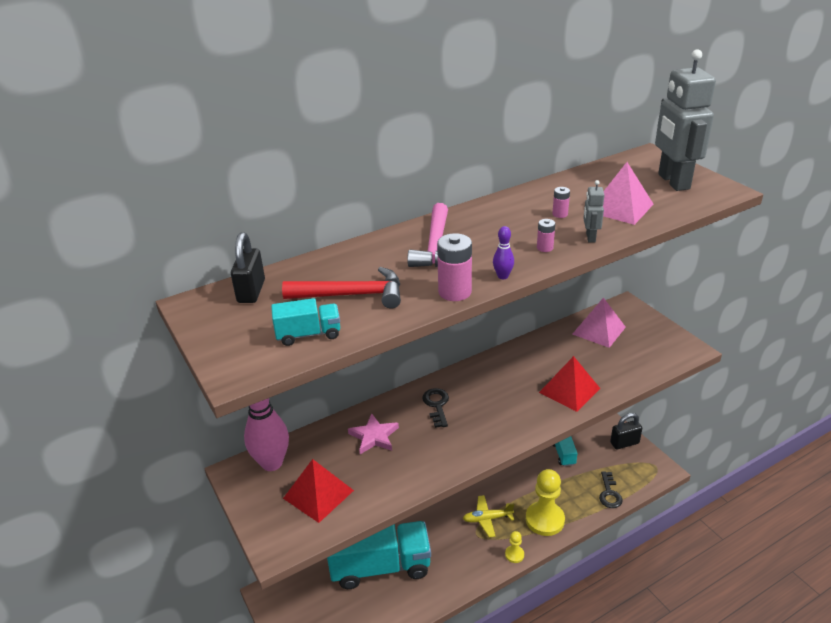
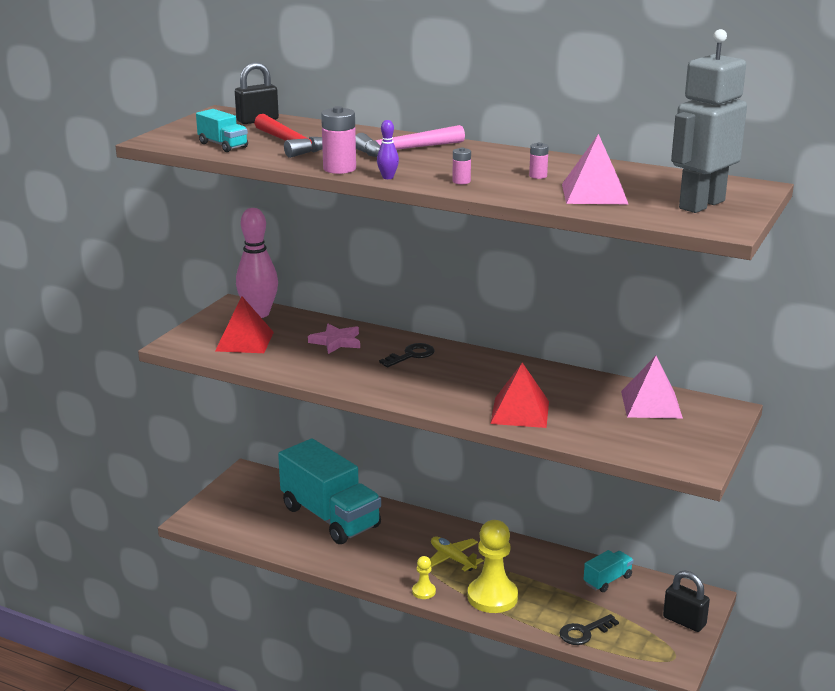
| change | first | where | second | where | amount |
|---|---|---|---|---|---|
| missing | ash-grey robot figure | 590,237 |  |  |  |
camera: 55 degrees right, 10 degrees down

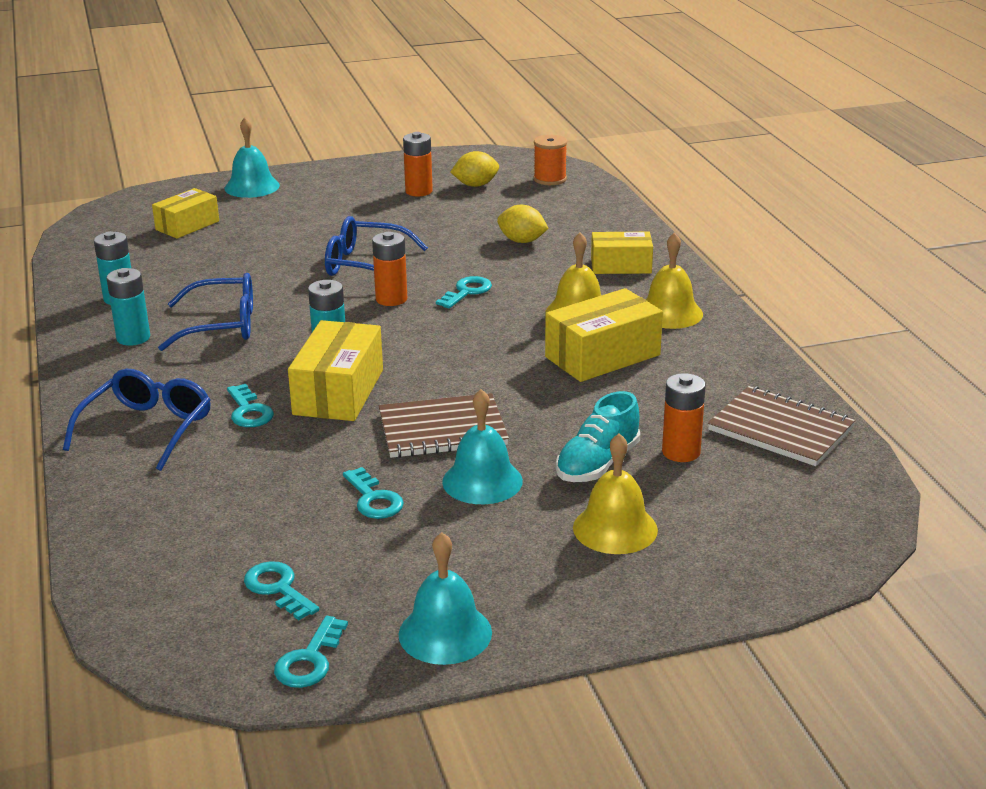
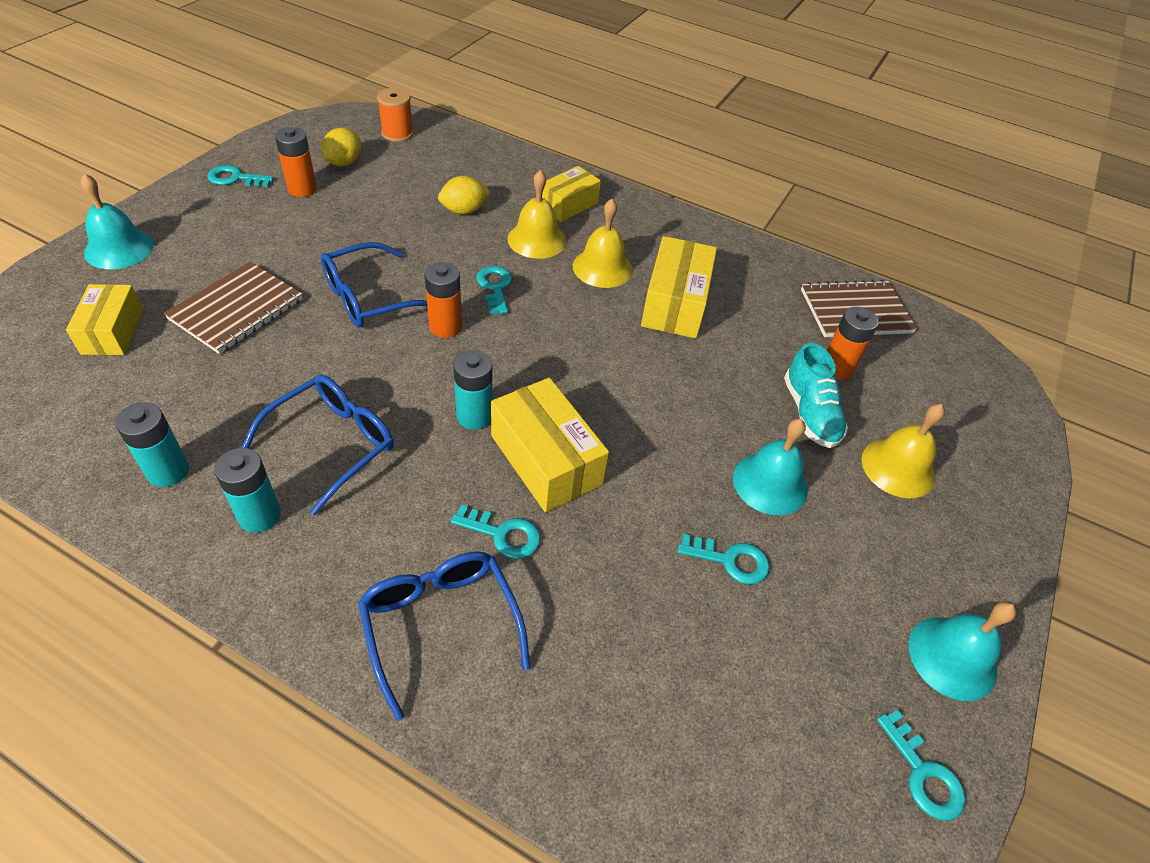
| change | first | where | second | where | amount |
|---|---|---|---|---|---|
| relocated | aqua key | 278,588 |  | 235,178 |  |
| relocated | dark brown exercise book | 442,429 |  | 236,309 |  |
| relocated | golden school bell | 669,313 |  | 536,240 |  |
camera: 50 degrees left, 20 degrees up

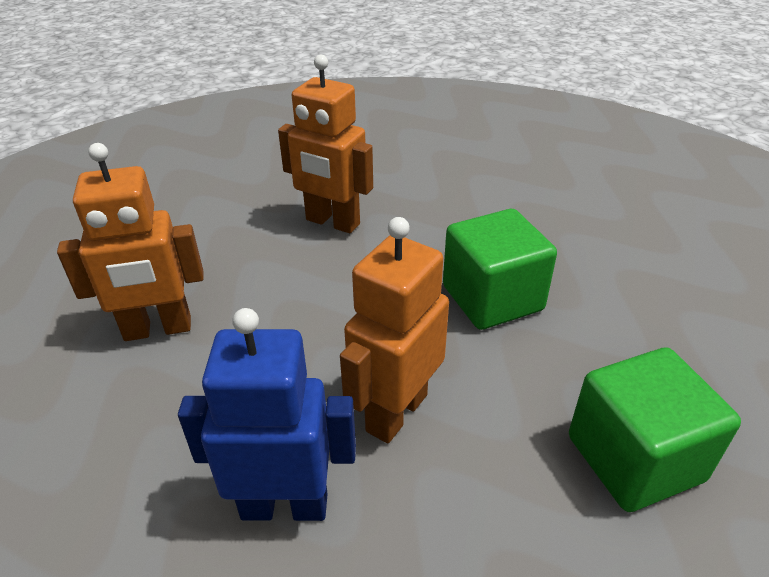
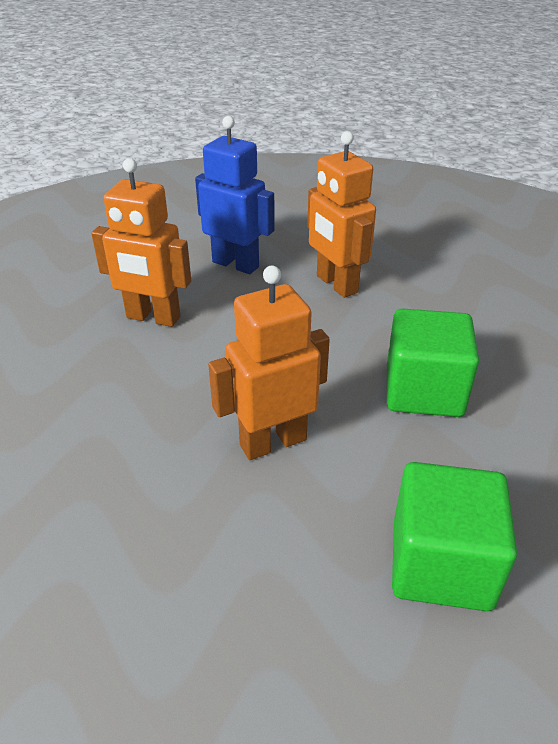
| change | first | where | second | where | amount |
|---|---|---|---|---|---|
| relocated | blue robot figure | 284,505 |  | 236,264 |  |
camera: 30 degrees right, 0 degrees up

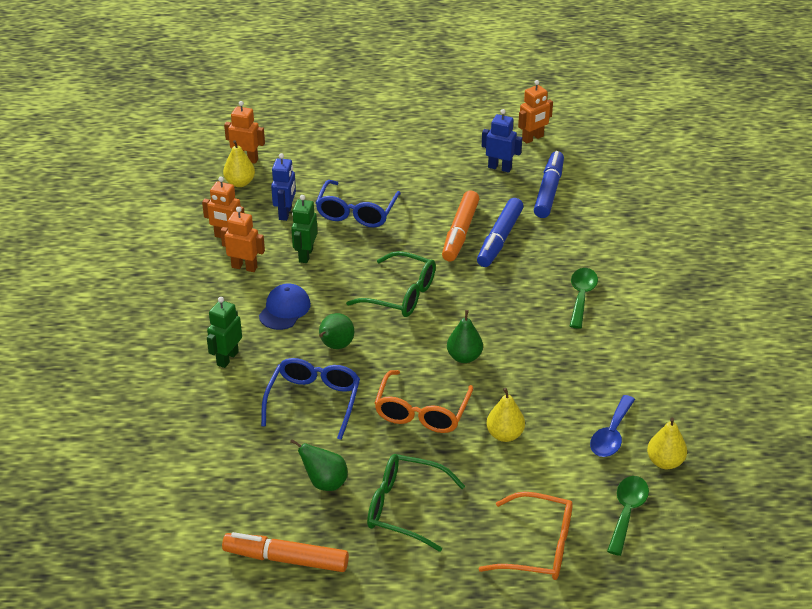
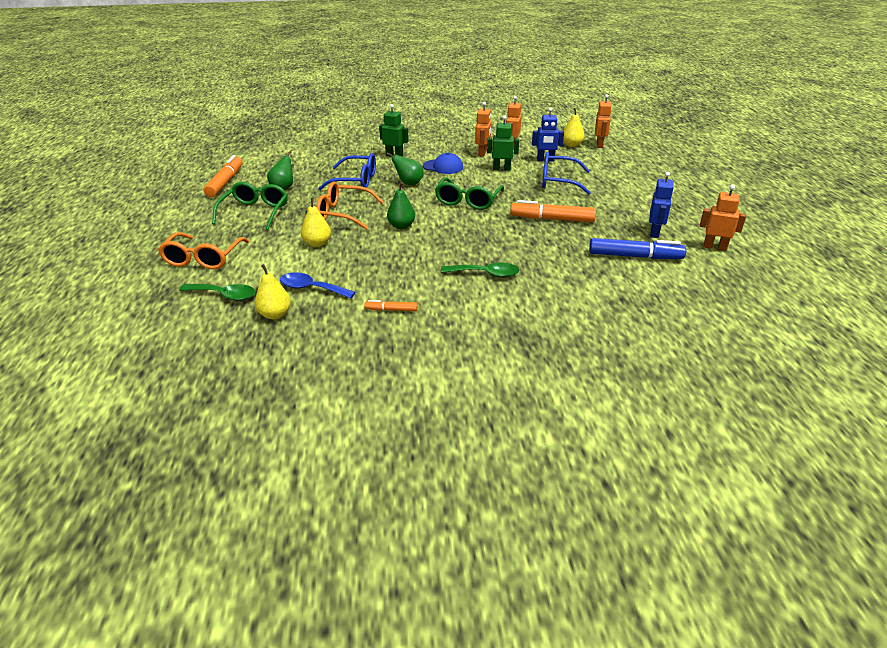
| change | first | where | second | where | amount |
|---|---|---|---|---|---|
| missing | blue marker pen | 499,239 |  |  |  |
| appeared |  |  | orange-coloured marker pen | 391,310 |  |
| spun | orange-coloured robot figure | 533,138 |  | 714,247 | 150 degrees clockwise |
camera: 85 degrees right, 5 degrees down

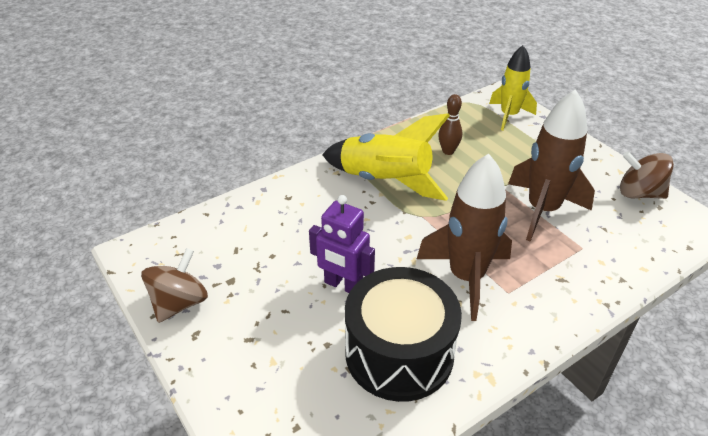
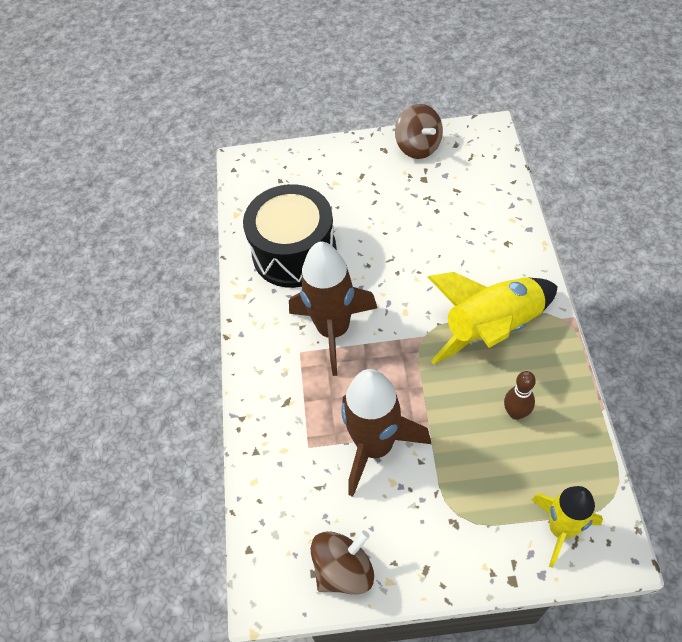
| change | first | where | second | where | amount |
|---|---|---|---|---|---|
| missing | purple robot figure | 343,285 |  |  |  |
camera: 125 degrees right, 15 degrees up

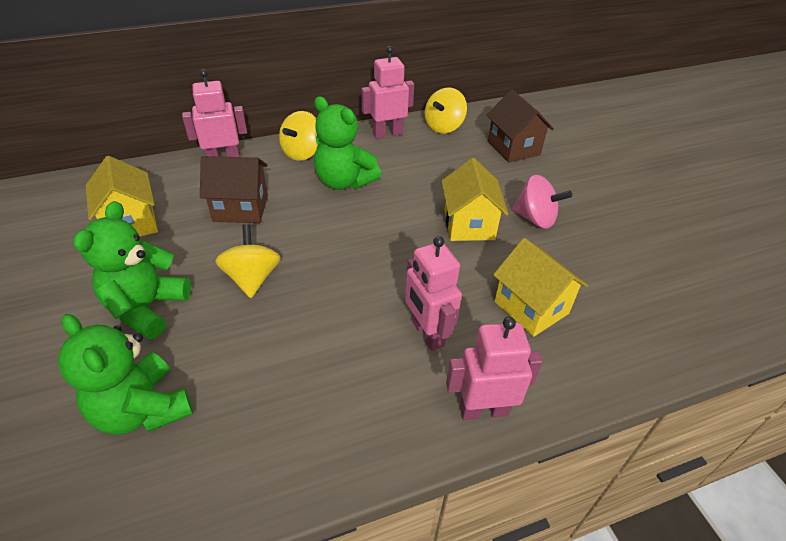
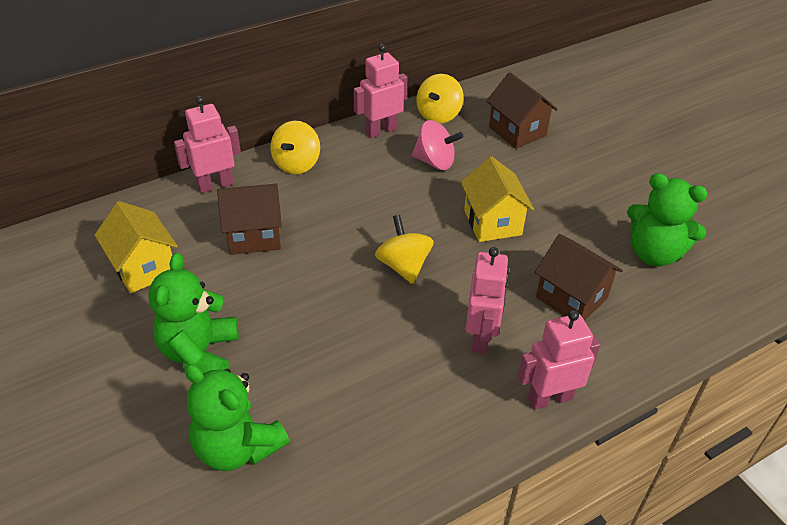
| change | first | where | second | where | amount |
|---|---|---|---|---|---|
| relocated | golden toy top | 252,278 |  | 403,266 |  |
| relocated | emerald teddy bear | 344,181 |  | 654,253 |  |
| relocated | pink toy top | 535,218 |  | 435,162 |  |
| colour | golden toy house | 531,307 | dark brown toy house | 571,298 |  |
| spun | pink robot figure | 427,333 |  | 481,337 | 135 degrees counterclockwise |
camera: 10 degrees left, 0 degrees up

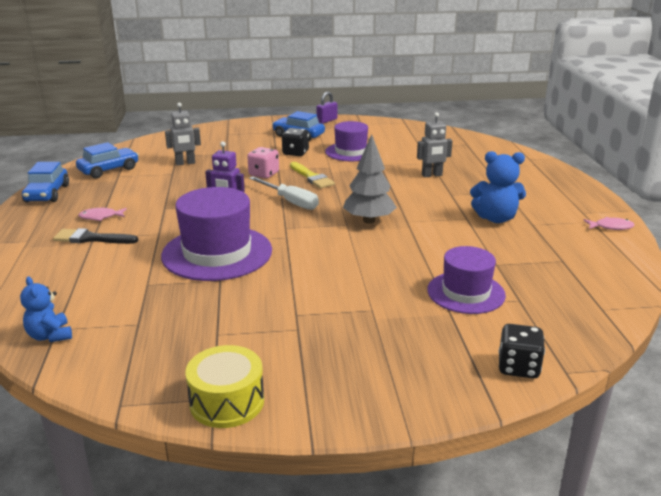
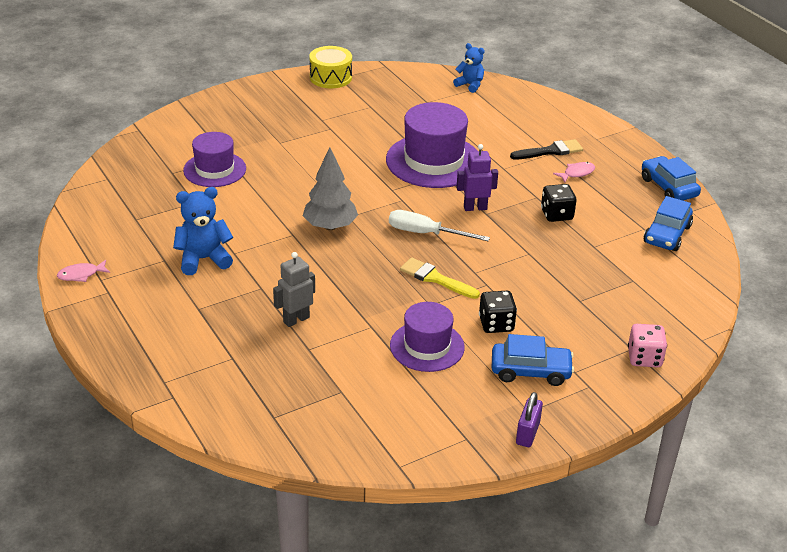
| change | first | where | second | where | amount |
|---|---|---|---|---|---|
| missing | ash-grey robot figure | 185,163 |  |  |  |
| relocated | pink dice | 264,174 |  | 644,358 |  |
| relocated | jet-black dice | 518,367 |  | 556,214 |  |
camera: 155 degrees right, 10 degrees up

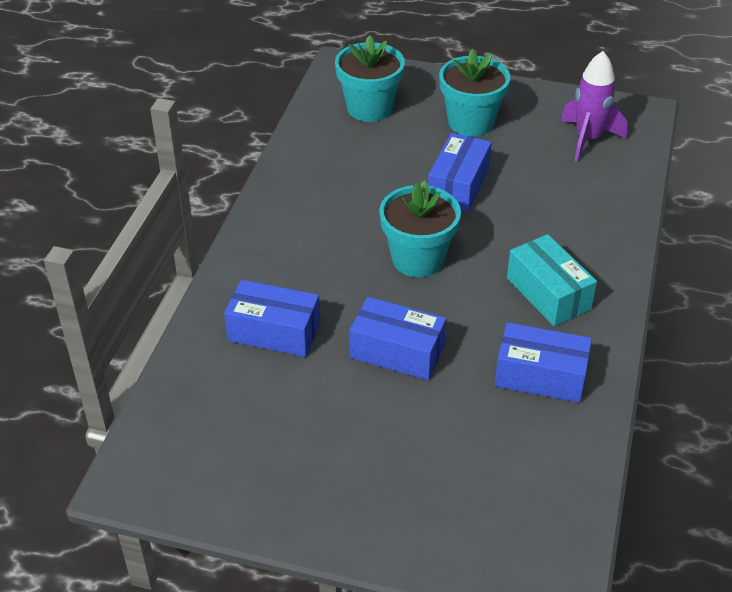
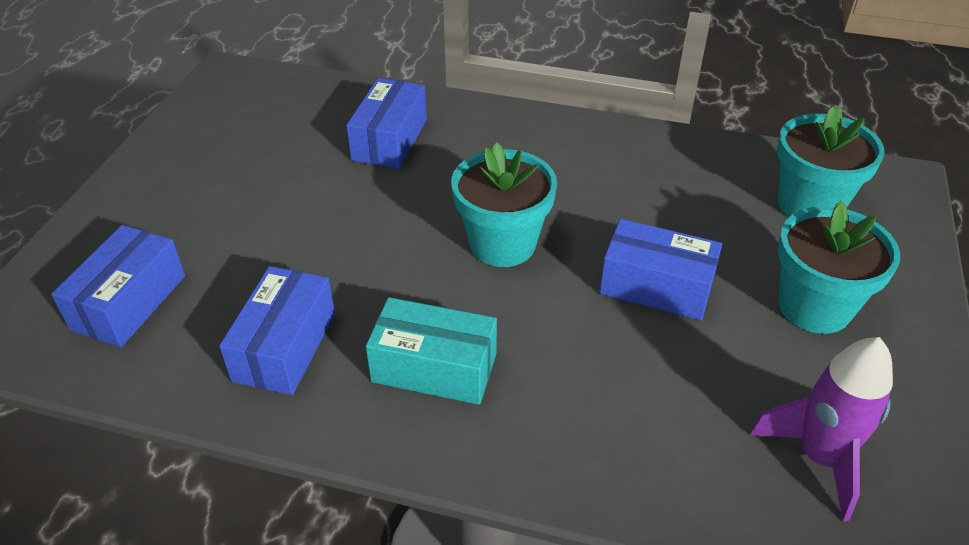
| change | first | where | second | where | amount |
|---|---|---|---|---|---|
| relocated | blue parcel | 397,352 |  | 129,302 |  |
| spun | aqua parcel | 548,293 |  | 434,368 | 45 degrees clockwise |
camera: 90 degrees right, 0 degrees up

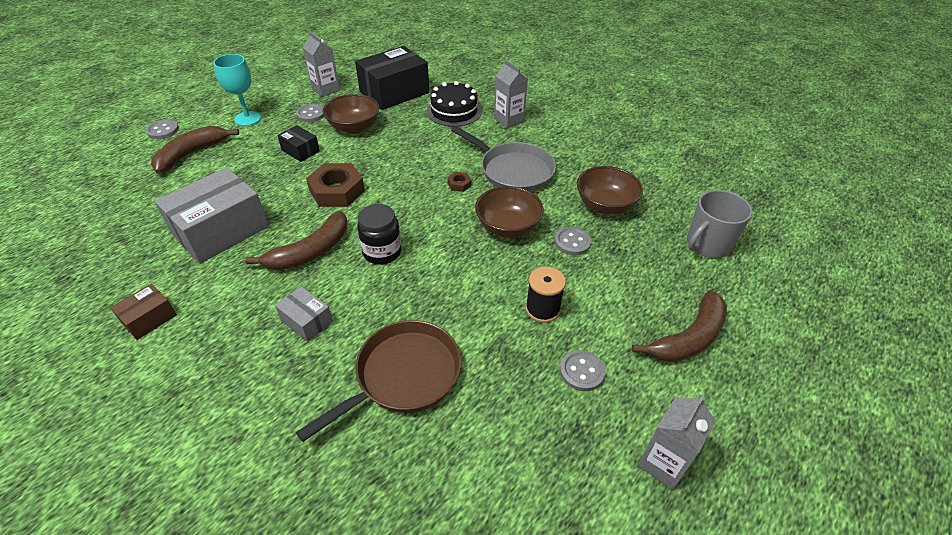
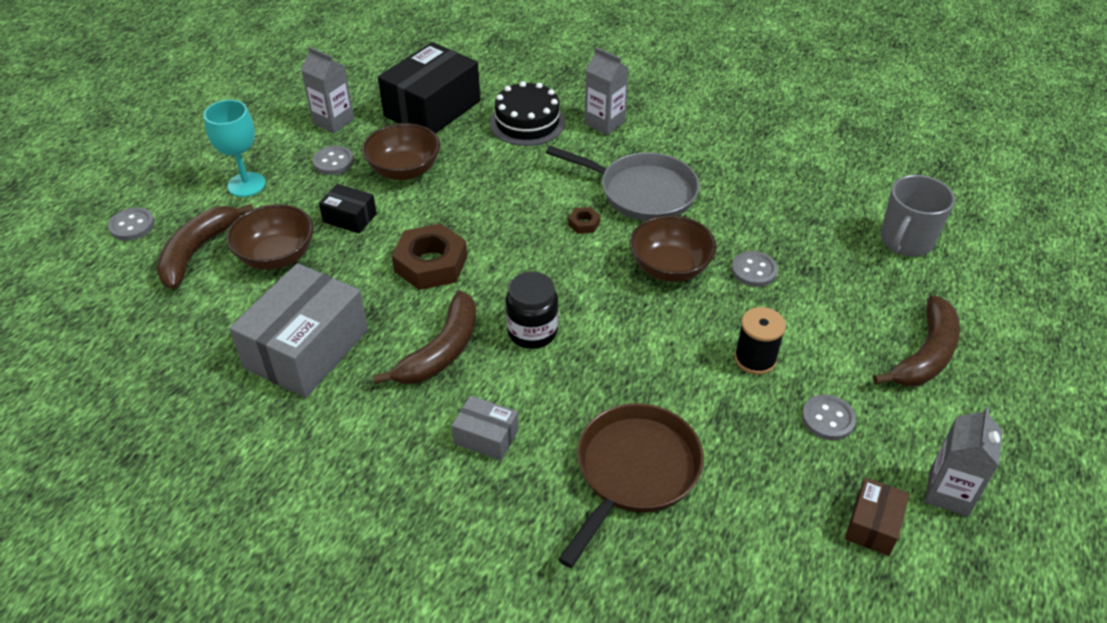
| change | first | where | second | where | amount |
|---|---|---|---|---|---|
| relocated | dark brown parcel | 149,319 |  | 873,525 |  |
| relocated | dark brown serving bowl | 605,205 |  | 277,256 |  |
camera: 15 degrees left, 0 degrees up

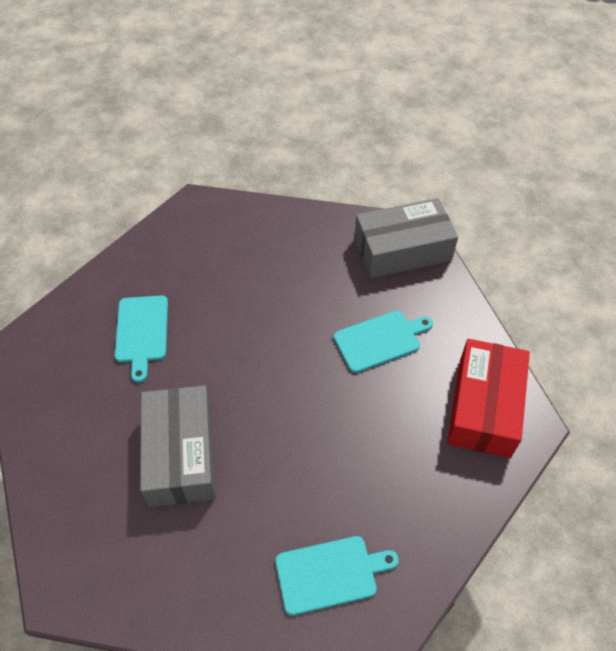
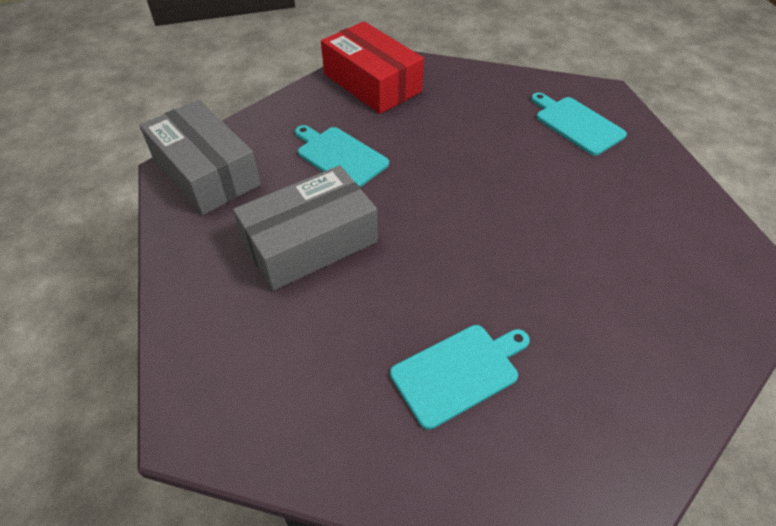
| change | first | where | second | where | amount |
|---|---|---|---|---|---|
| relocated | ash-grey parcel | 181,454 |  | 310,242 |  |
| spun | scarlet parcel | 484,407 |  | 372,83 | 60 degrees clockwise |
camera: 115 degrees left, 5 degrees down

